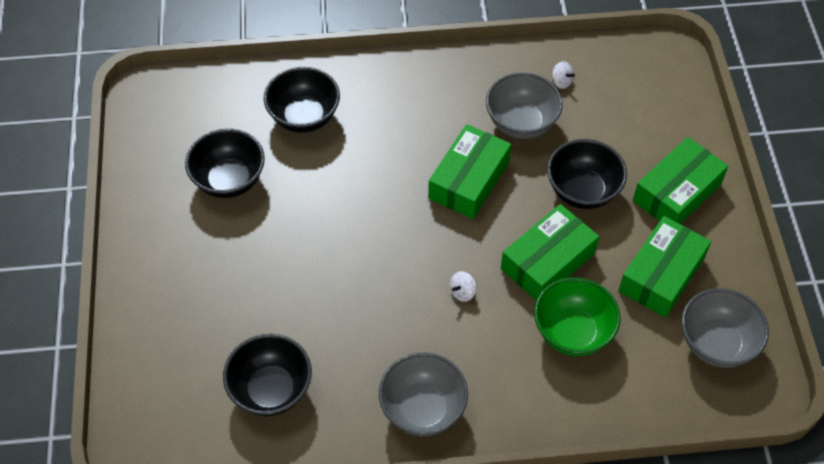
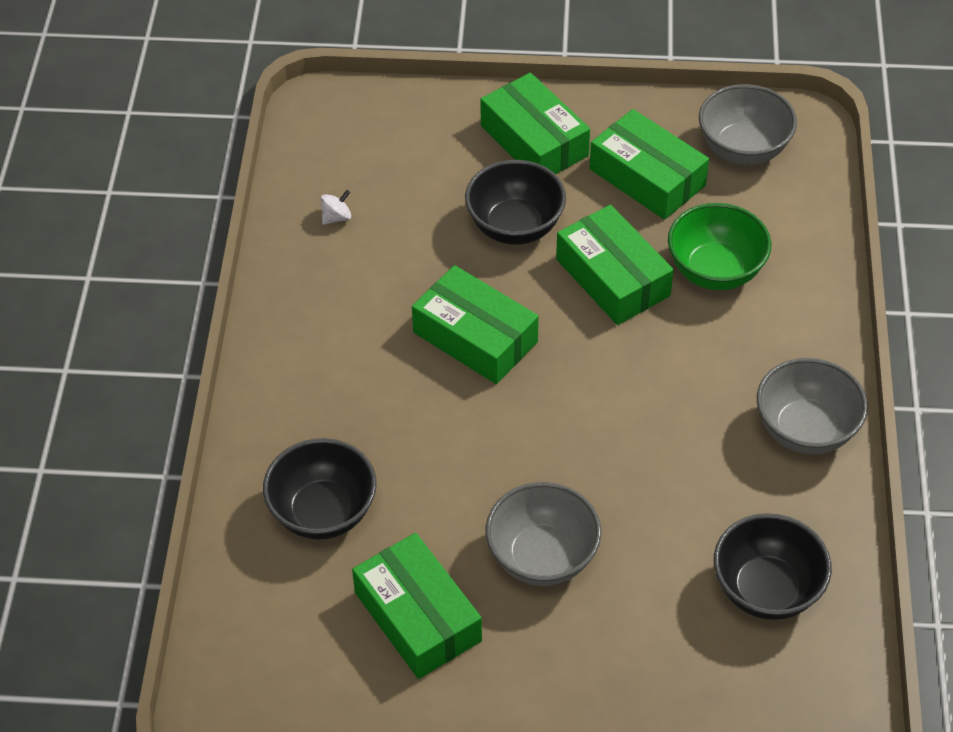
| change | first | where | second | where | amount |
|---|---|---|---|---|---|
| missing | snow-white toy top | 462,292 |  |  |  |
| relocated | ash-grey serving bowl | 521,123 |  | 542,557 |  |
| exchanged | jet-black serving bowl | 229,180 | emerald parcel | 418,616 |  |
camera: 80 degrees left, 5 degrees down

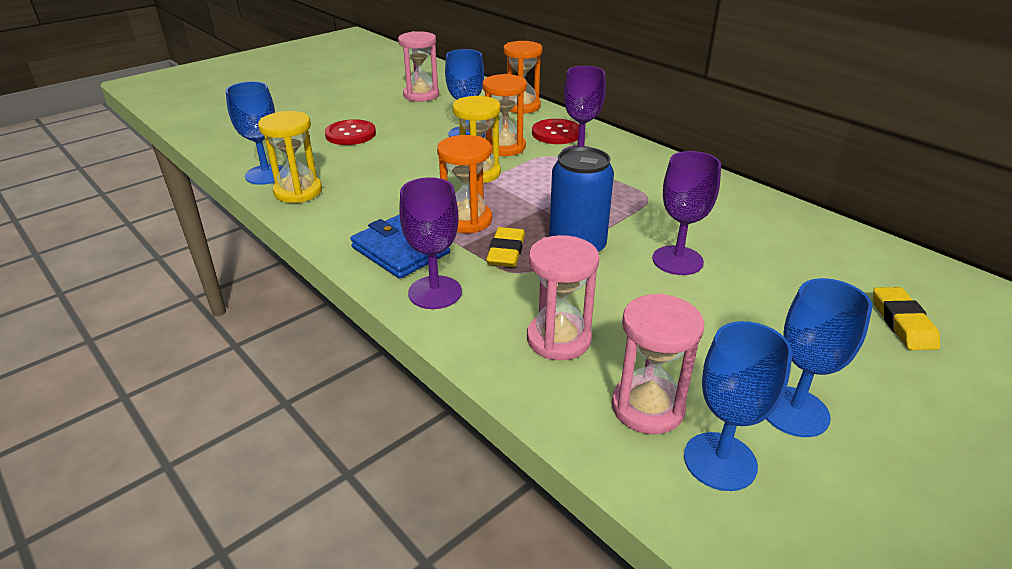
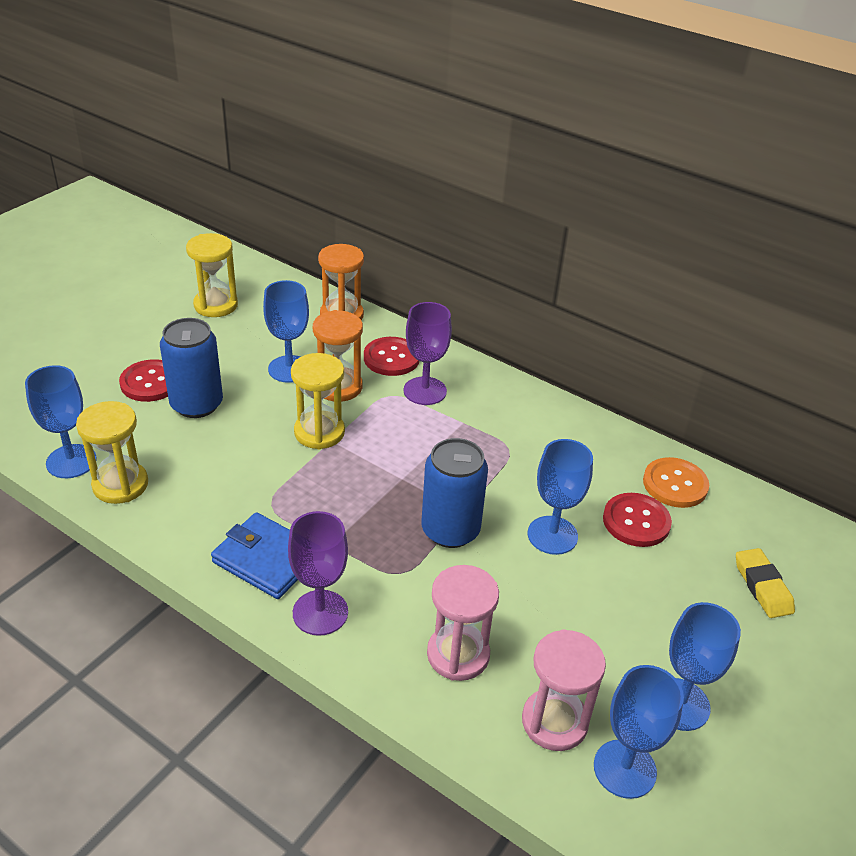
| change | first | where | second | where | amount |
|---|---|---|---|---|---|
| missing | orange-coloured hourglass | 467,220 |  |  |  |
| missing | golden gum eraser | 506,252 |  |  |  |
| appeared |  |  | blue can | 197,404 |  |
| appeared |  |  | scarlet button | 636,521 |  |
| appeared |  |  | orange-coloured button | 675,484 |  |
| colour | pink hourglass | 421,95 | golden hourglass | 216,305 |  |
| colour | purple wine glass | 677,260 | blue wine glass | 552,535 |  |
camera: 15 degrees left, 5 degrees up

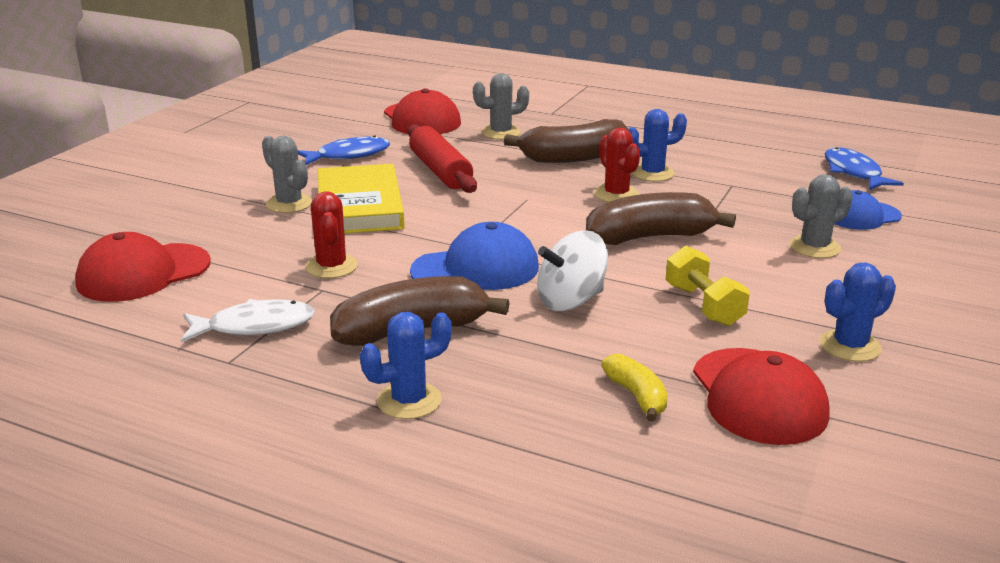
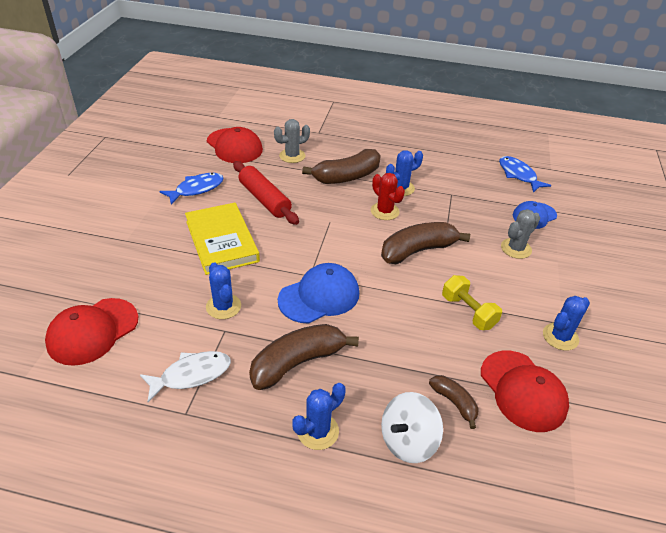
| change | first | where | second | where | amount |
|---|---|---|---|---|---|
| missing | ash-grey cactus | 289,204 |  |  |  |
| relocated | snow-white toy top | 571,301 |  | 408,441 |  |
| colour | scarlet cactus | 331,266 | blue cactus | 223,306 |  |
| colour | golden toy banana | 637,396 | dark brown toy banana | 454,402 |  |
camera: 15 degrees left, 15 degrees up

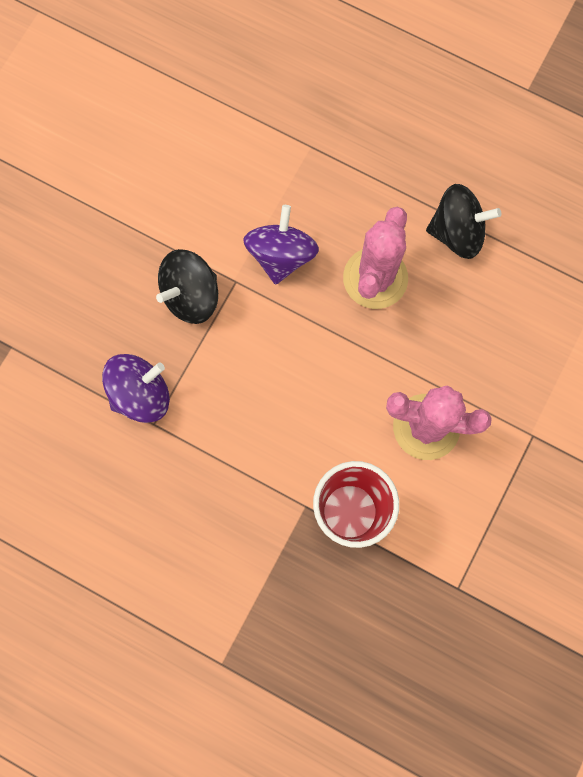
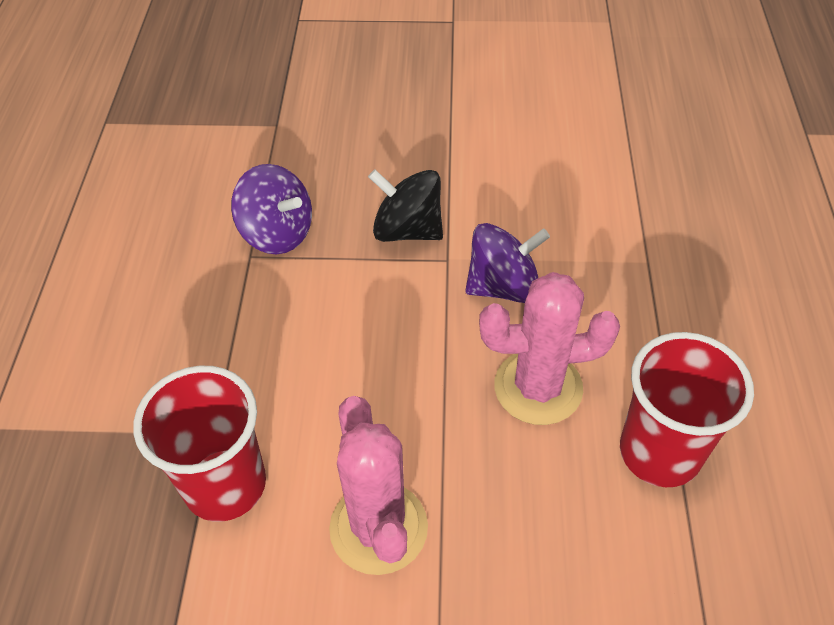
| change | first | where | second | where | amount |
|---|---|---|---|---|---|
| exchanged | jet-black toy top | 457,232 | scarlet tumbler | 659,452 |  |
camera: 65 degrees right, 25 degrees down

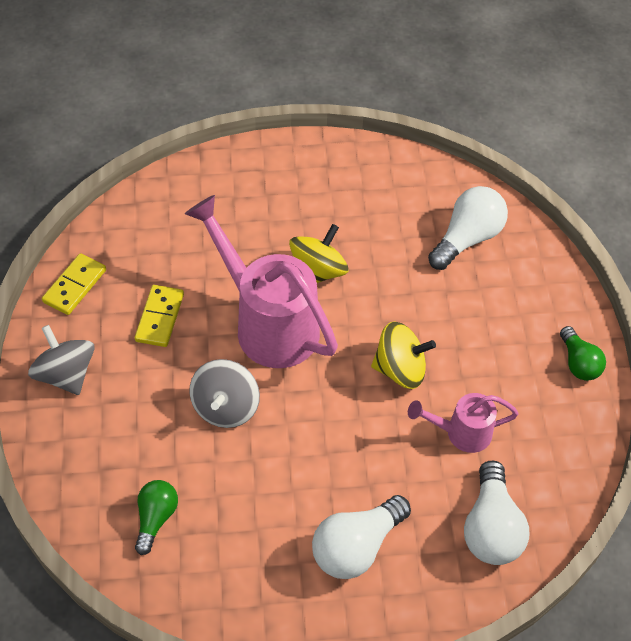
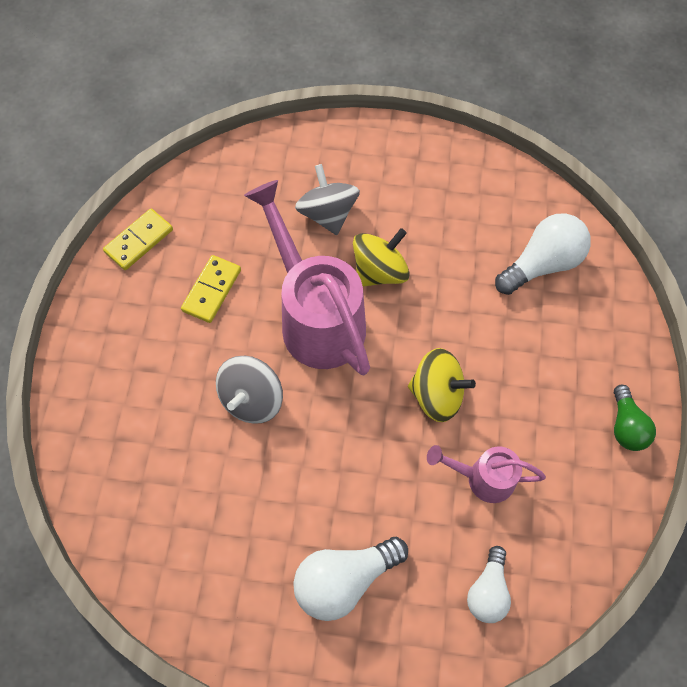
| change | first | where | second | where | amount |
|---|---|---|---|---|---|
| missing | emerald bulb | 156,518 |  |  |  |
| relocated | ash-grey toy top | 66,374 |  | 328,214 |  |
| size | snow-white bulb | 491,528 |  | 488,591 | x0.63 |
camera: 15 degrees right, 10 degrees up

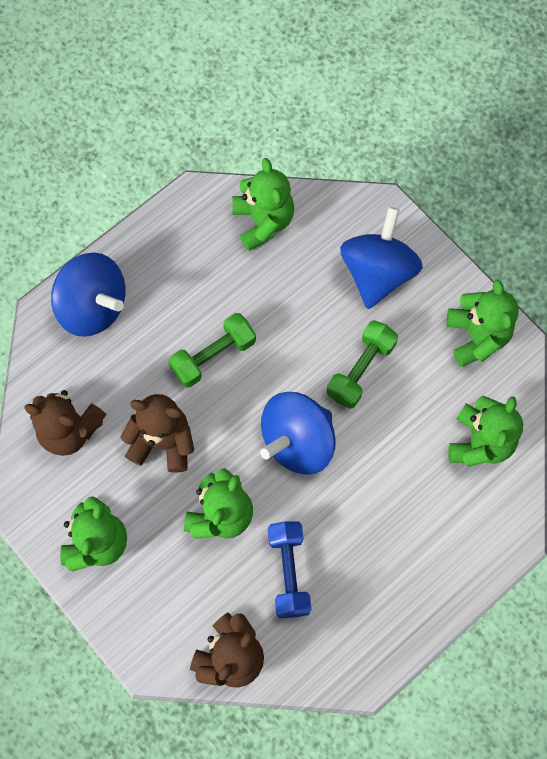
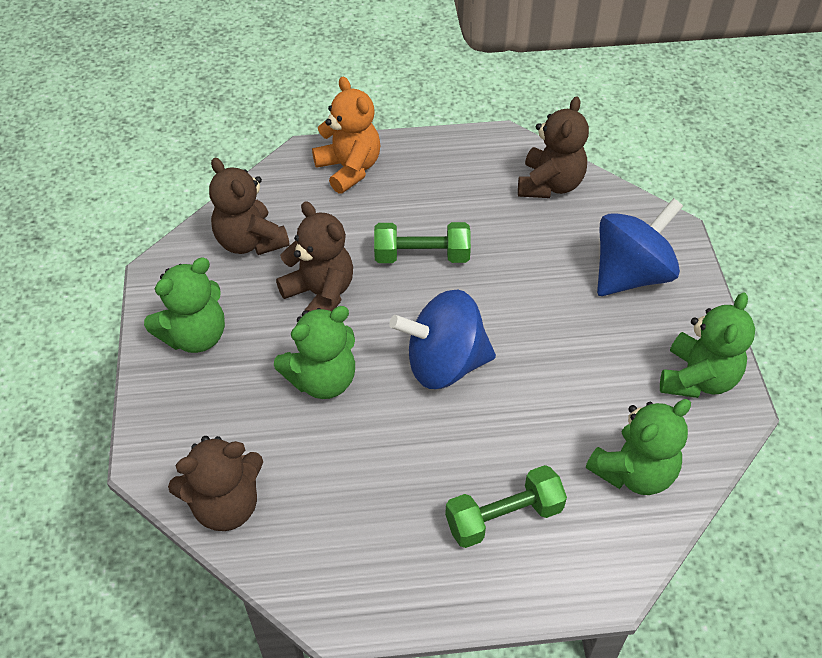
| change | first | where | second | where | amount |
|---|---|---|---|---|---|
| missing | blue free weight | 288,572 |  |  |  |
| relocated | emerald free weight | 361,370 |  | 503,517 |  |
| exchanged | blue toy top | 93,306 | orange-coloured teddy bear | 349,169 |  |
| colour | emerald teddy bear | 263,221 | dark brown teddy bear | 550,184 |  |
camera: 35 degrees right, 20 degrees down

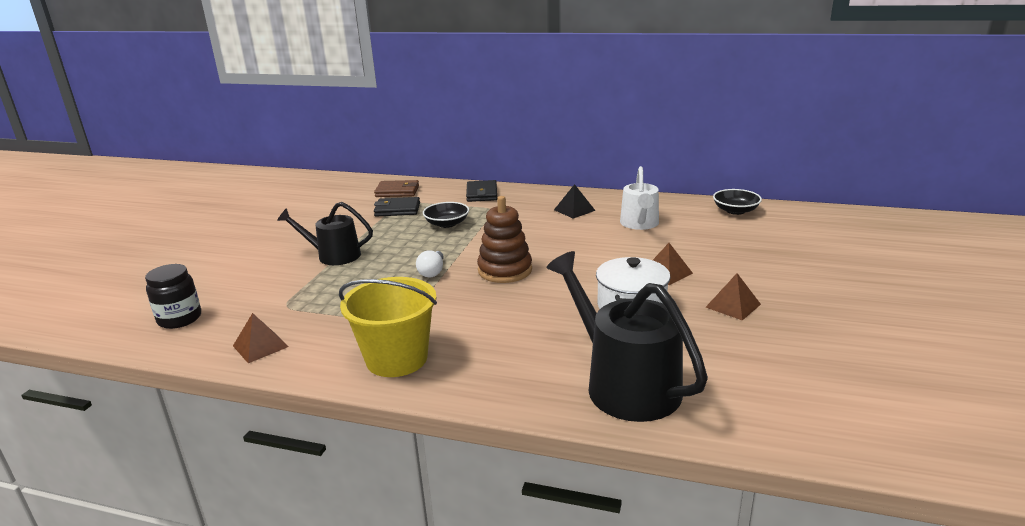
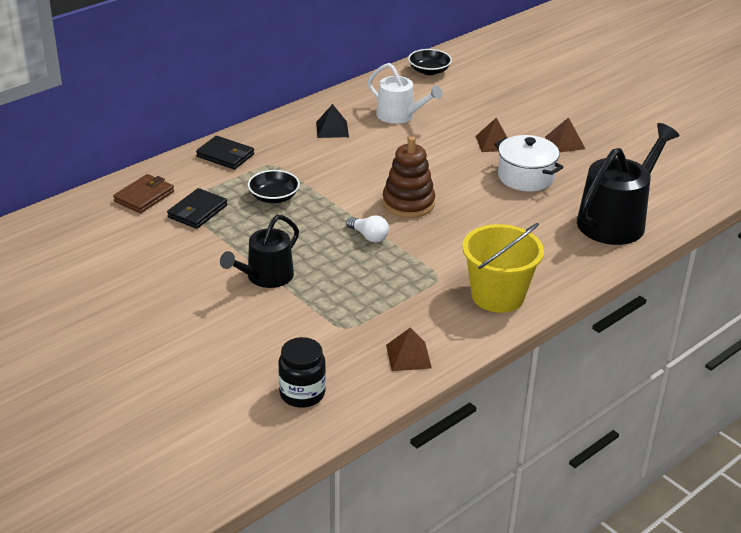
| change | first | where | second | where | amount |
|---|---|---|---|---|---|
| spun | jet-black sprinkling can | 625,384 |  | 616,220 | 135 degrees clockwise |
camera: 60 degrees left, 10 degrees up

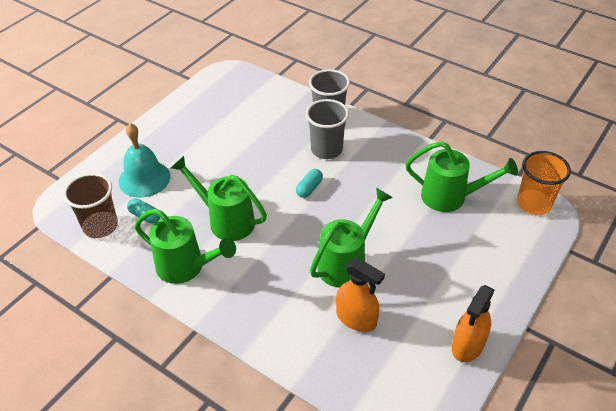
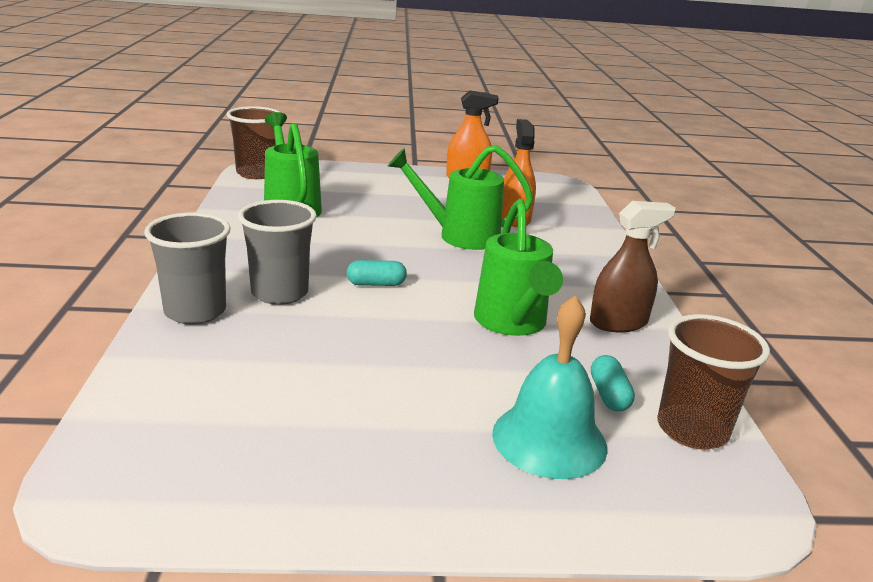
| change | first | where | second | where | amount |
|---|---|---|---|---|---|
| exchanged | emerald sprinkling can | 186,267 | dark brown spray cleaner | 618,322 |  |
| colour | orange-coloured tumbler | 533,204 | dark brown tumbler | 256,173 |  |
camera: 130 degrees left, 20 degrees down

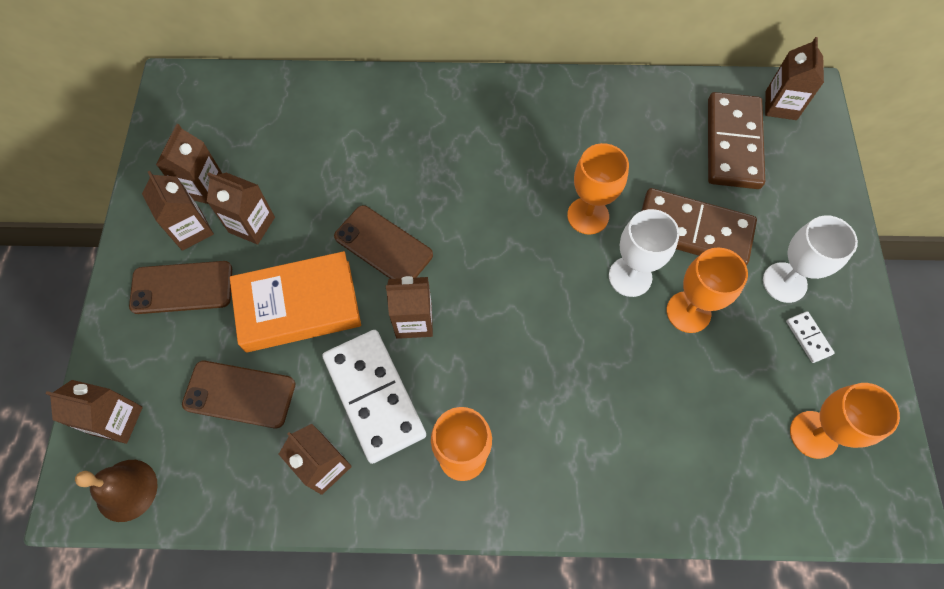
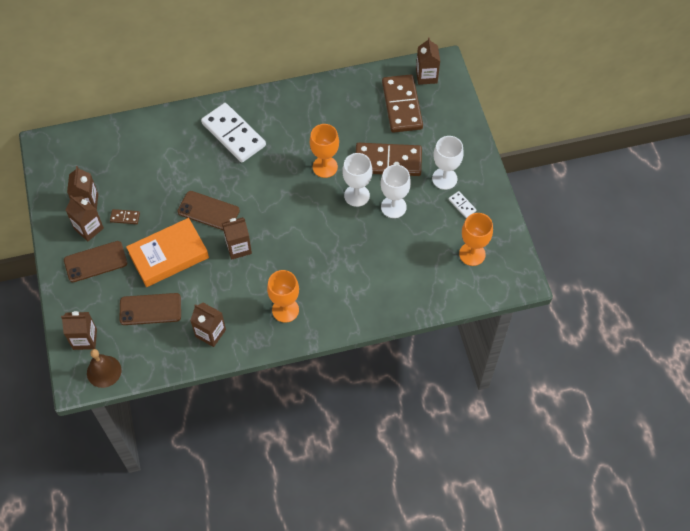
| change | first | where | second | where | amount |
|---|---|---|---|---|---|
| relocated | snow-white domino tile | 374,396 |  | 234,134 |  |
| exchanged | dark brown carton | 252,225 | dark brown domino tile | 125,217 |  |
| colour | orange-coloured wine glass | 688,312 | snow-white wine glass | 393,207 |  |
camera: 15 degrees left, 5 degrees down

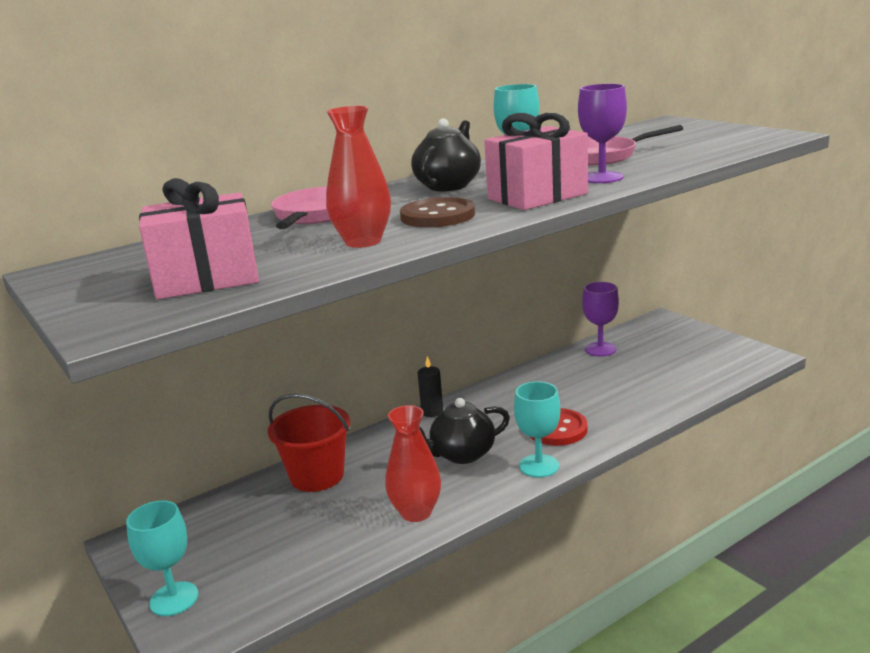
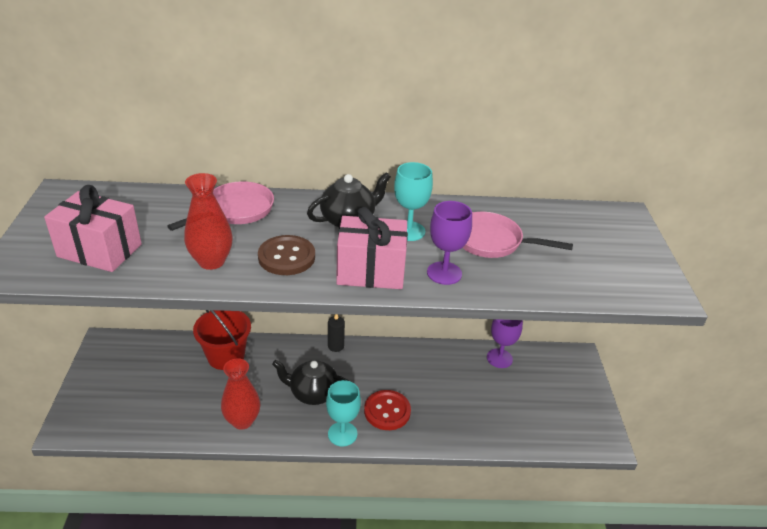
| change | first | where | second | where | amount |
|---|---|---|---|---|---|
| missing | aqua wine glass | 174,599 |  |  |  |
camera: 30 degrees right, 15 degrees up

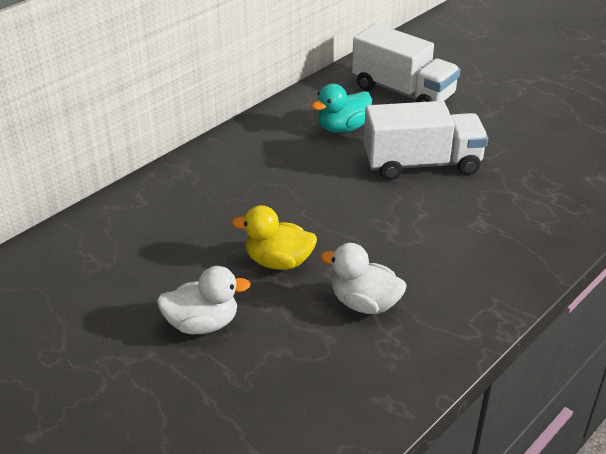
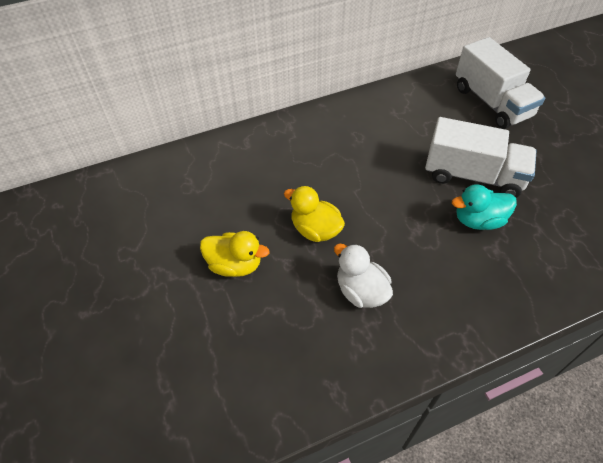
| change | first | where | second | where | amount |
|---|---|---|---|---|---|
| relocated | aqua duck | 343,128 |  | 478,220 |  |
| colour | snow-white duck | 202,324 | golden duck | 235,265 |  |
camera: 25 degrees right, 15 degrees up

